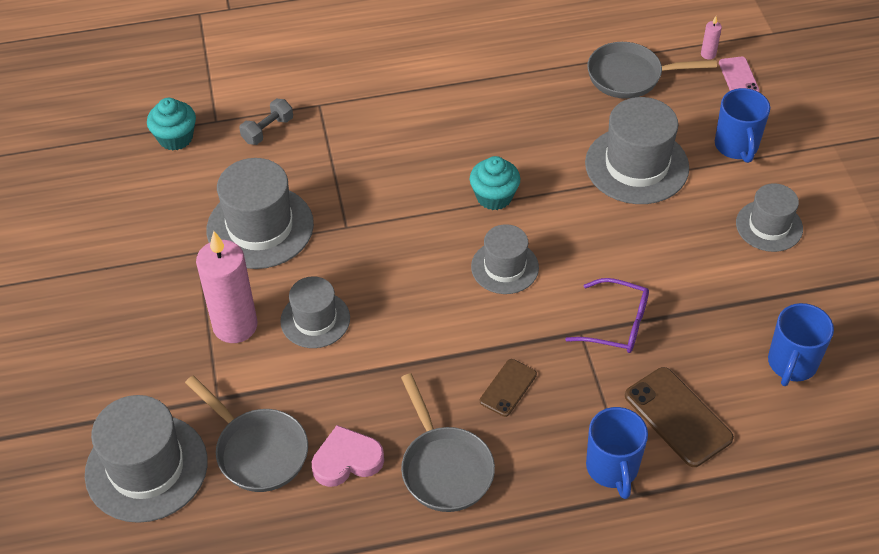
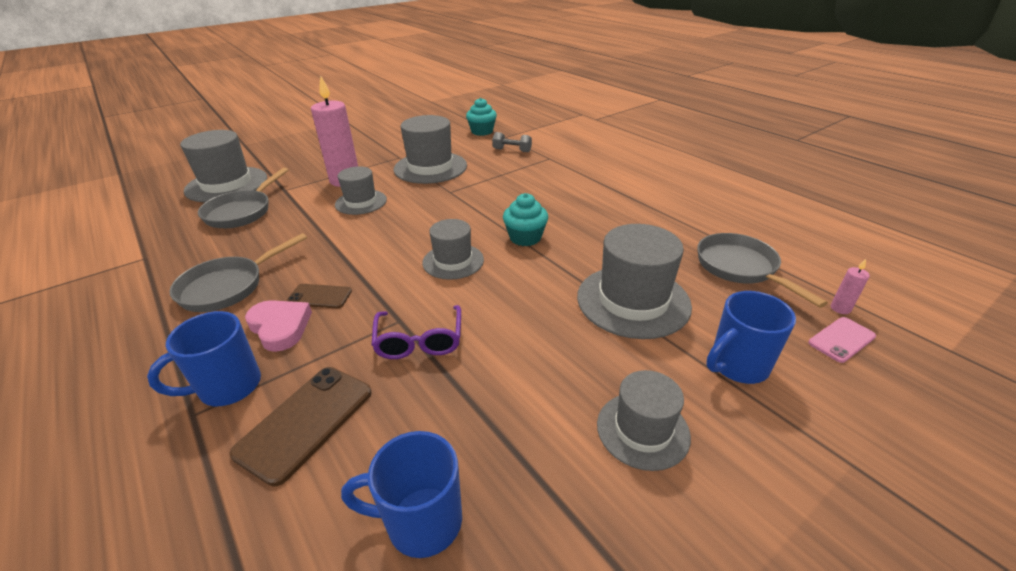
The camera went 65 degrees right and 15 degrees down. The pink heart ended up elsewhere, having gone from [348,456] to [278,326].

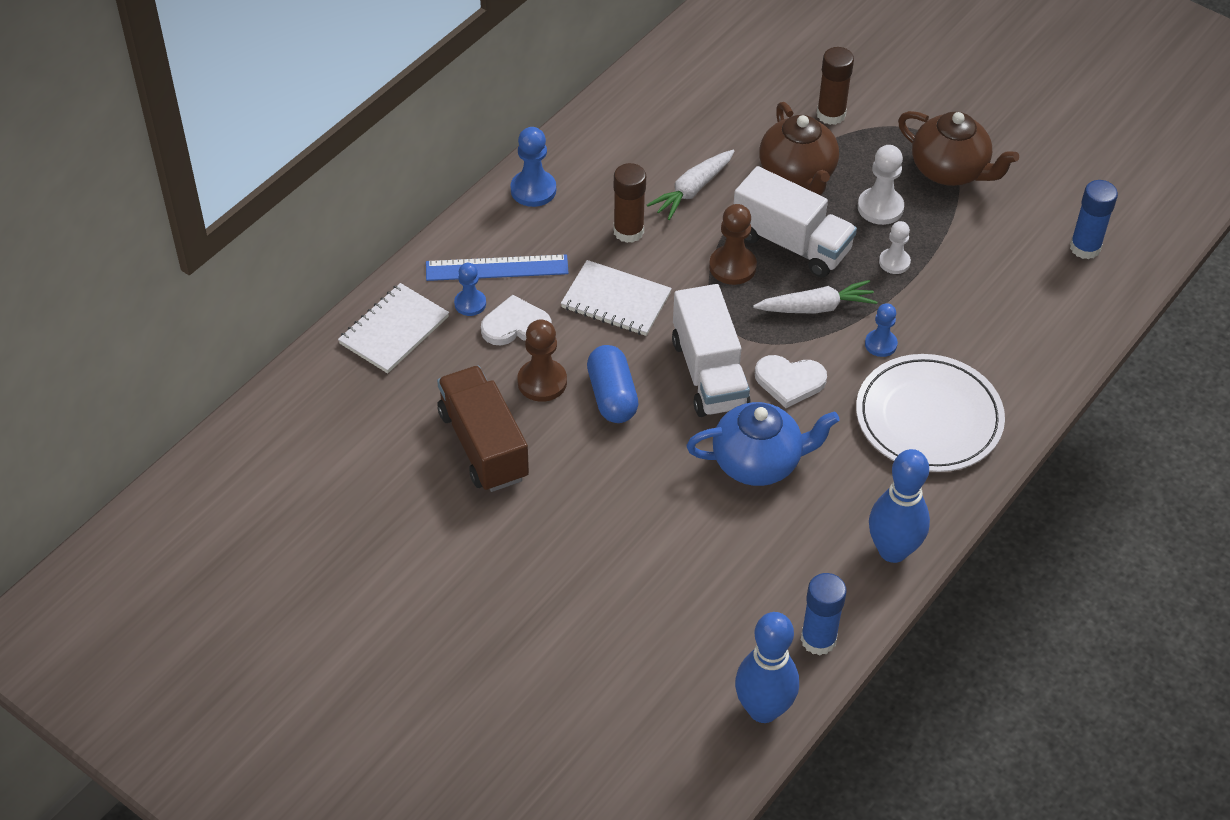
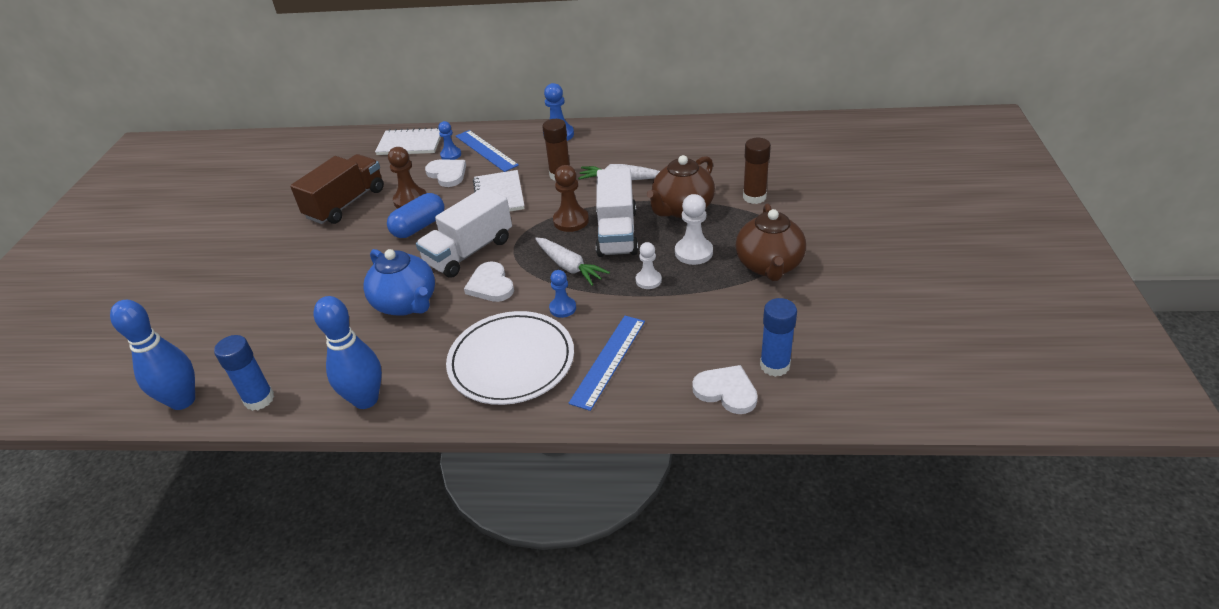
The camera went 60 degrees right and 10 degrees down. The second view gained the blue ruler at [607,363]. The second view gained the white heart at [725,389].

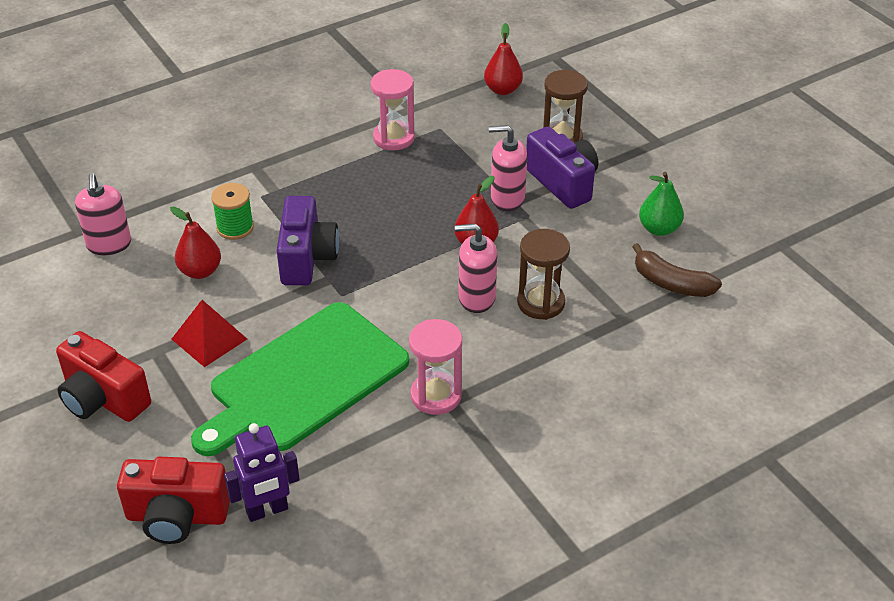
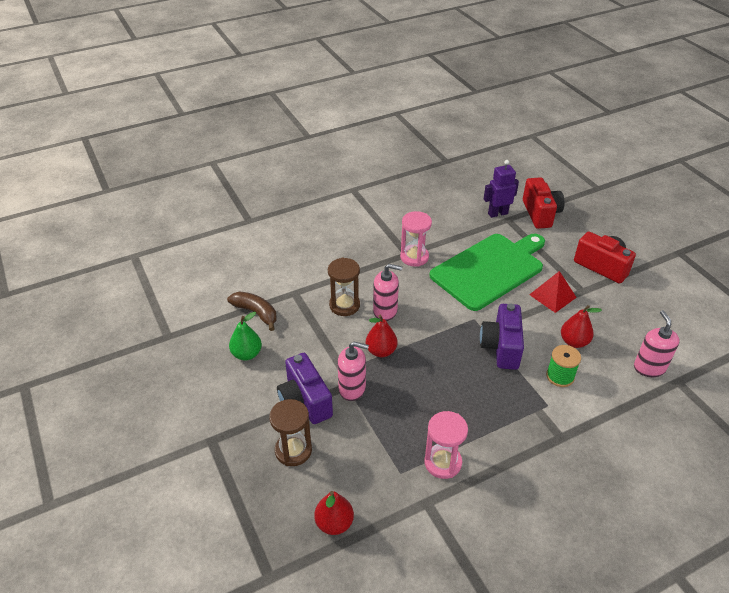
The camera went 175 degrees left and 0 degrees up. The red camera at [173,500] ended up facing another way, 75 degrees clockwise from before.

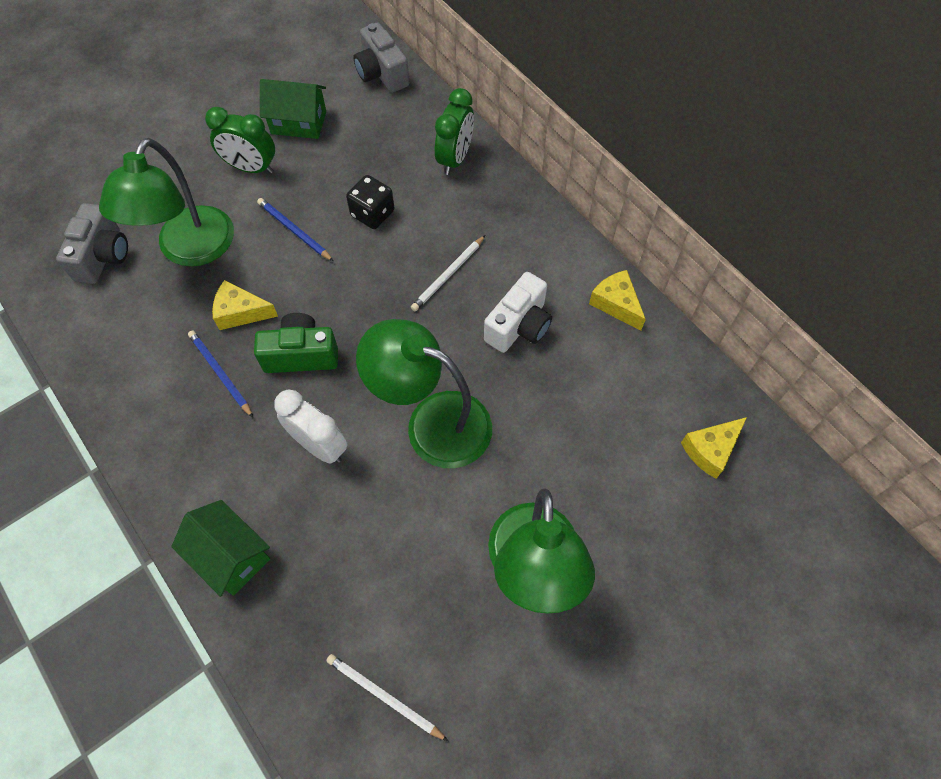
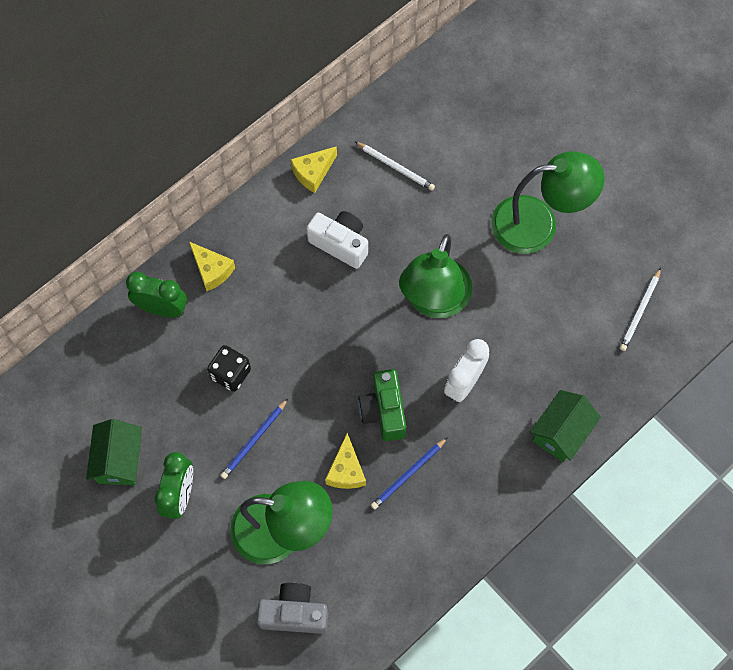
The camera went 95 degrees left and 5 degrees up. The second view lost the grey camera at [381,57]. The white pencil ended up elsewhere, having gone from [448,273] to [394,166]. The yellow cheese ended up elsewhere, having gone from [714,447] to [212,266].

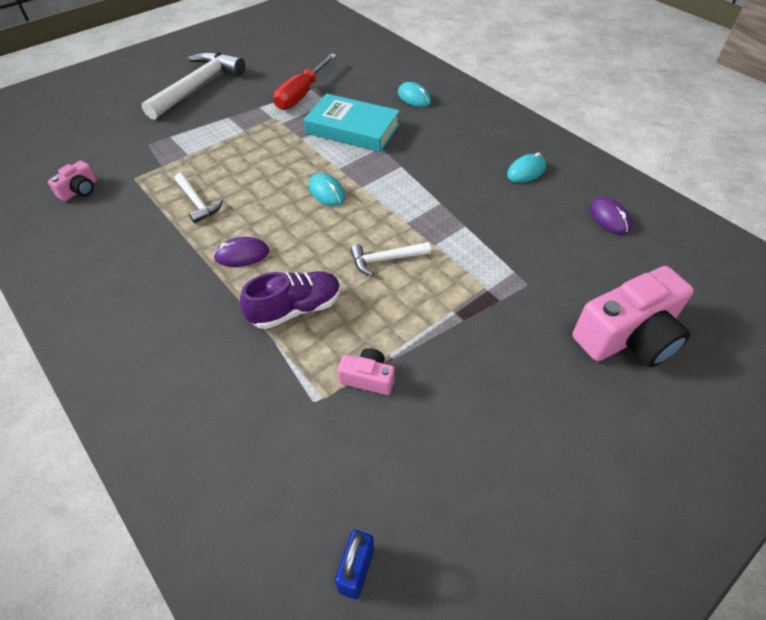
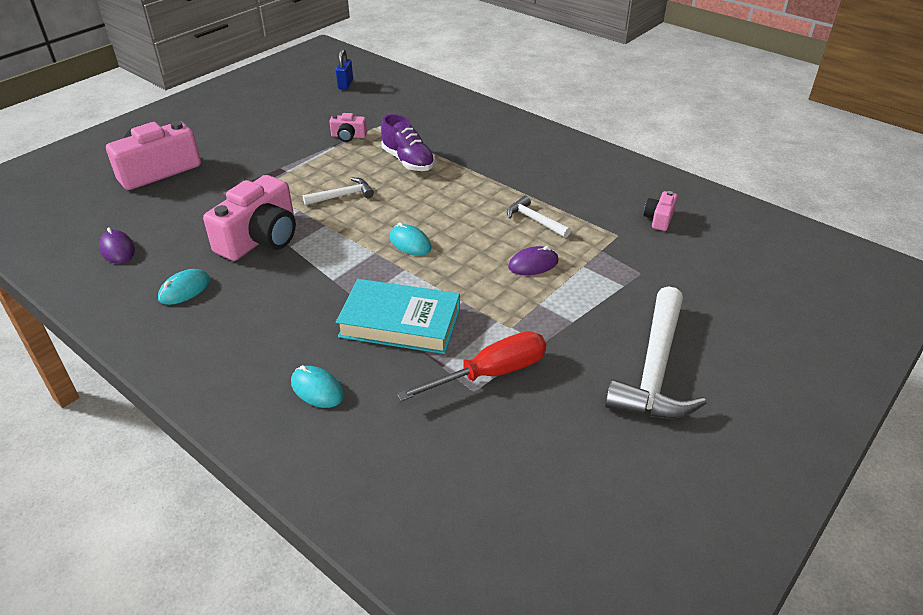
The camera went 170 degrees right and 10 degrees down. The purple mouse ended up elsewhere, having gone from [241,252] to [533,260]. The purple shoe at [290,300] ended up facing another way, 90 degrees counterclockwise from before. The red screwdriver at [305,81] ended up facing another way, 45 degrees clockwise from before. The second view gained the pink camera at [249,218].

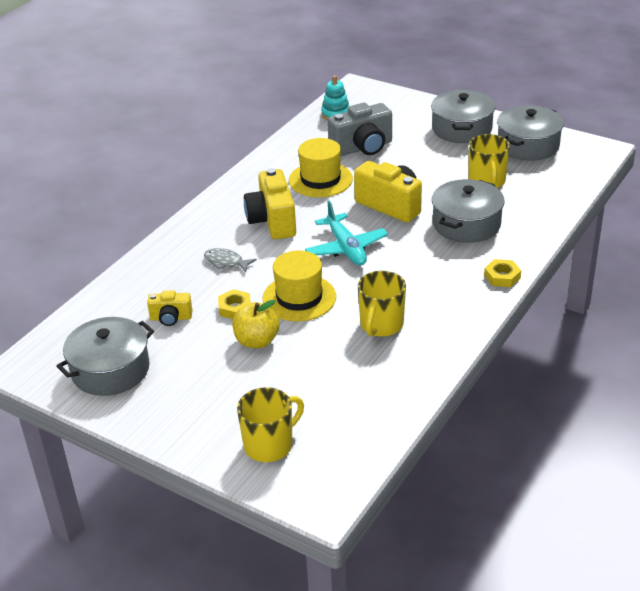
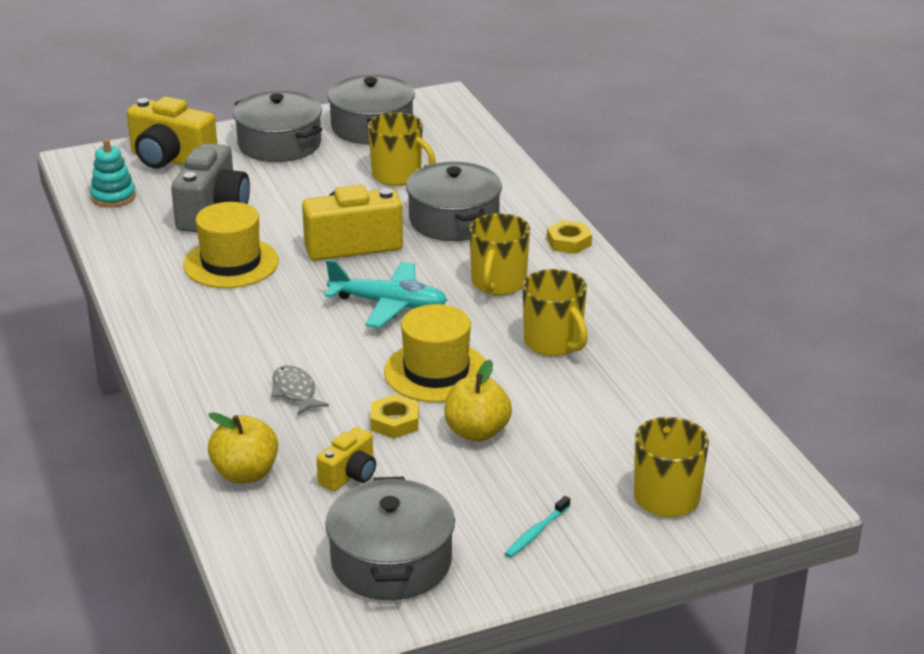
The camera went 55 degrees left and 5 degrees down. The grey fish at [230,260] ended up facing another way, 90 degrees clockwise from before. The yellow camera ended up elsewhere, having gone from [270,203] to [172,132]. The second view gained the yellow apple at [243,448]. The second view gained the yellow mug at [499,254]. The second view gained the turquoise toothbrush at [537,527].

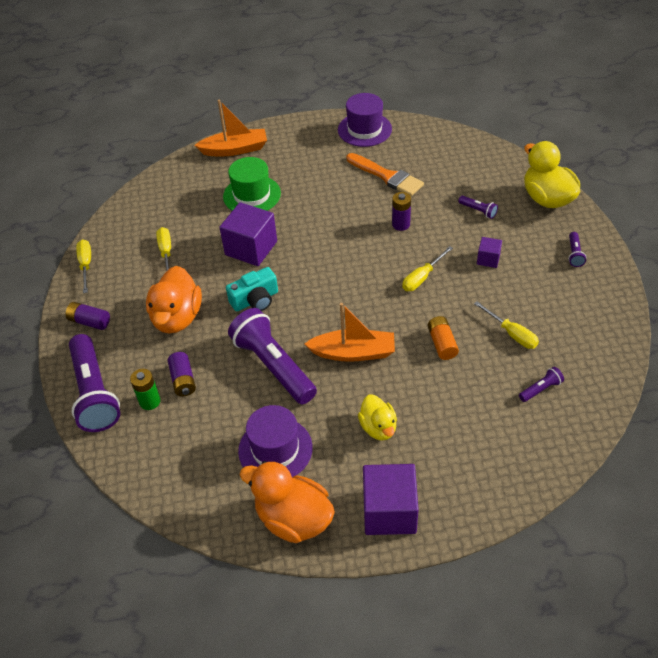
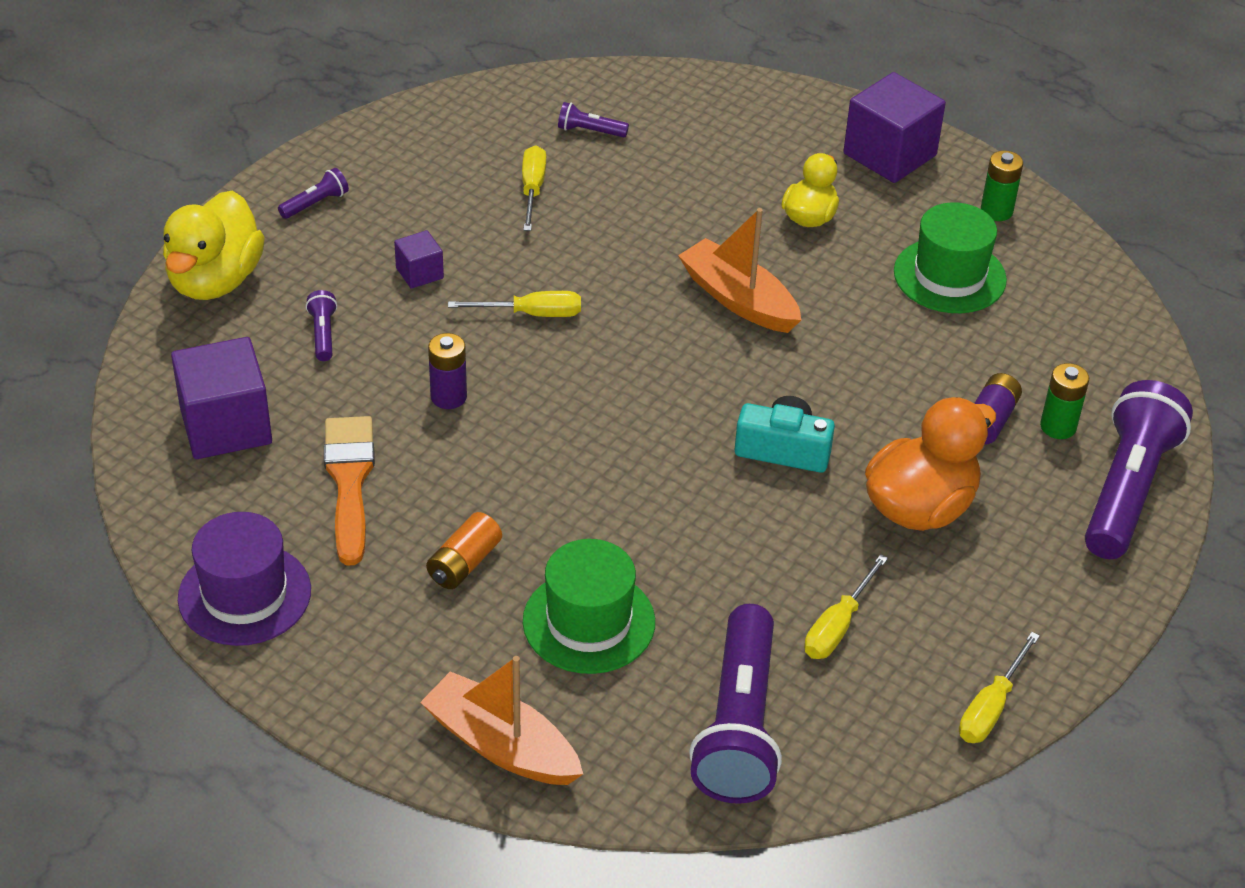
The camera went 140 degrees left and 5 degrees down. The second view lost the purple battery at [88,316]. The purple cube ended up elsewhere, having gone from [248,234] to [221,398]. The purple flashlight ended up elsewhere, having gone from [272,356] to [735,704]. What was the purple hat at [275,441] turned into the green hat at [950,257]. Where the orange duck stood at [287,502], the green battery came to stand at [1002,185]. The orange battery ended up elsewhere, having gone from [443,338] to [464,550].

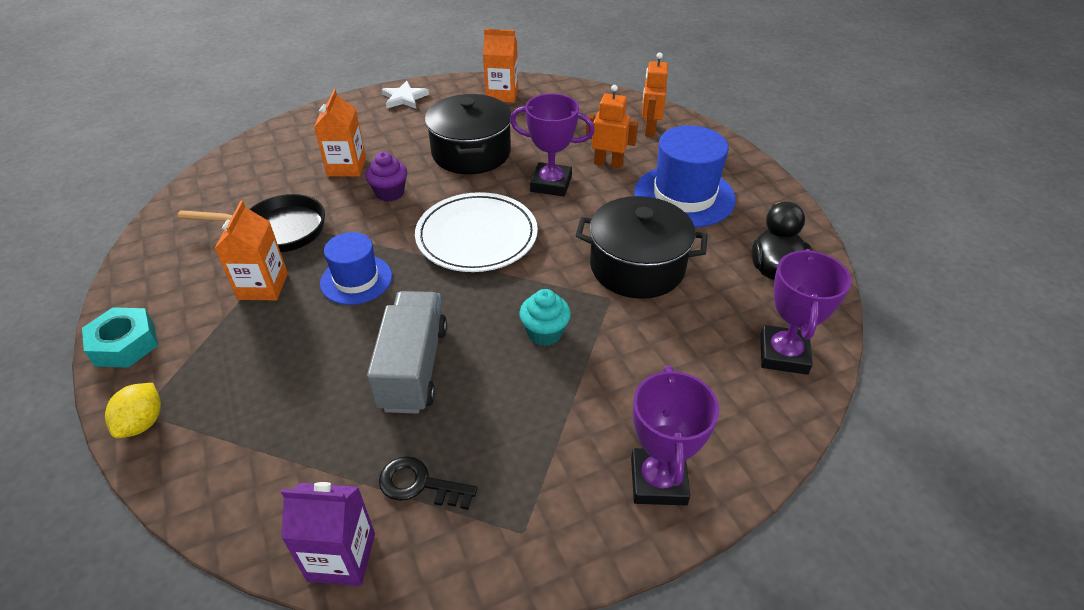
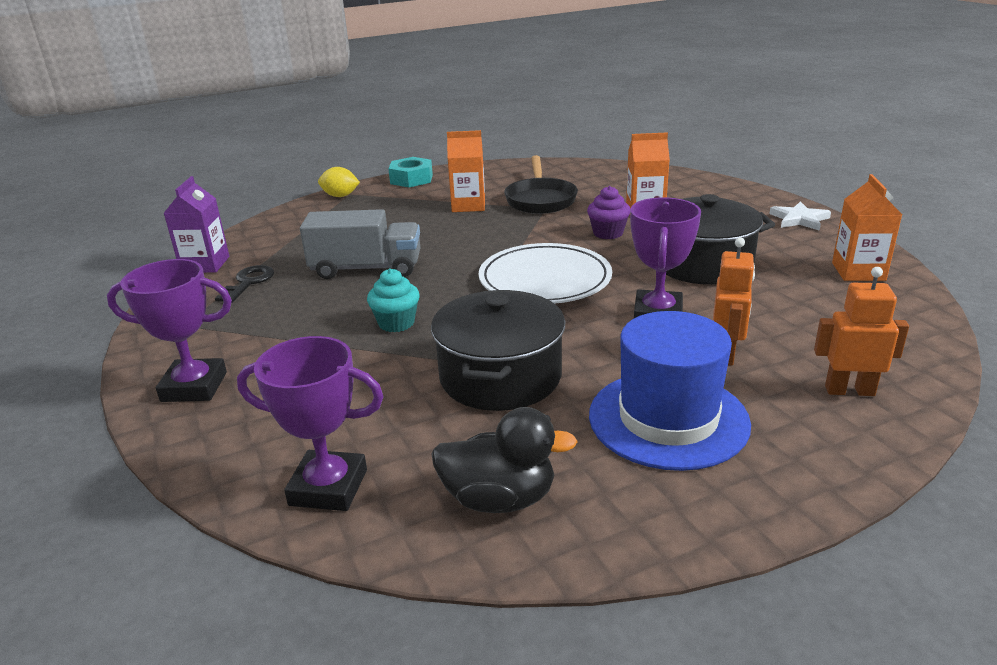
The camera went 90 degrees right and 15 degrees down. The second view lost the blue hat at [356,268].

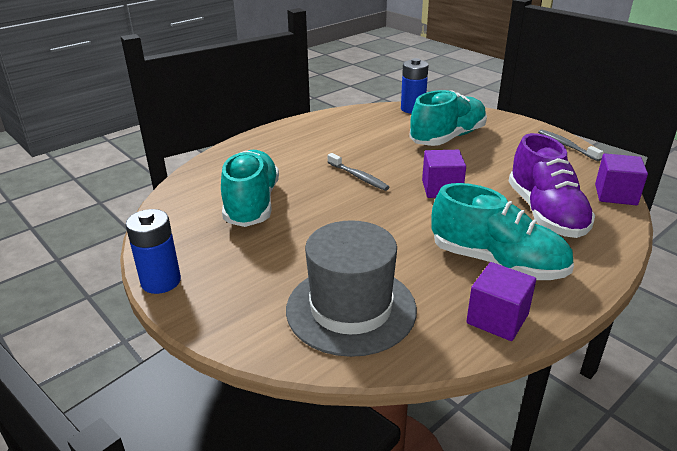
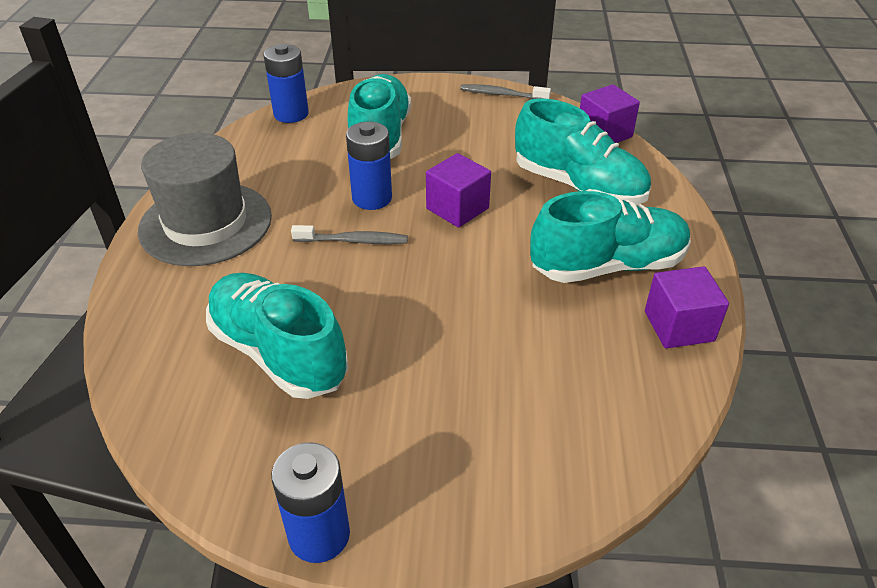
The camera went 45 degrees left and 10 degrees up. The grey hat ended up elsewhere, having gone from [351,288] to [205,199]. What was the purple shoe at [551,185] turned into the turquoise shoe at [583,152]. The second view gained the blue battery at [369,166].

